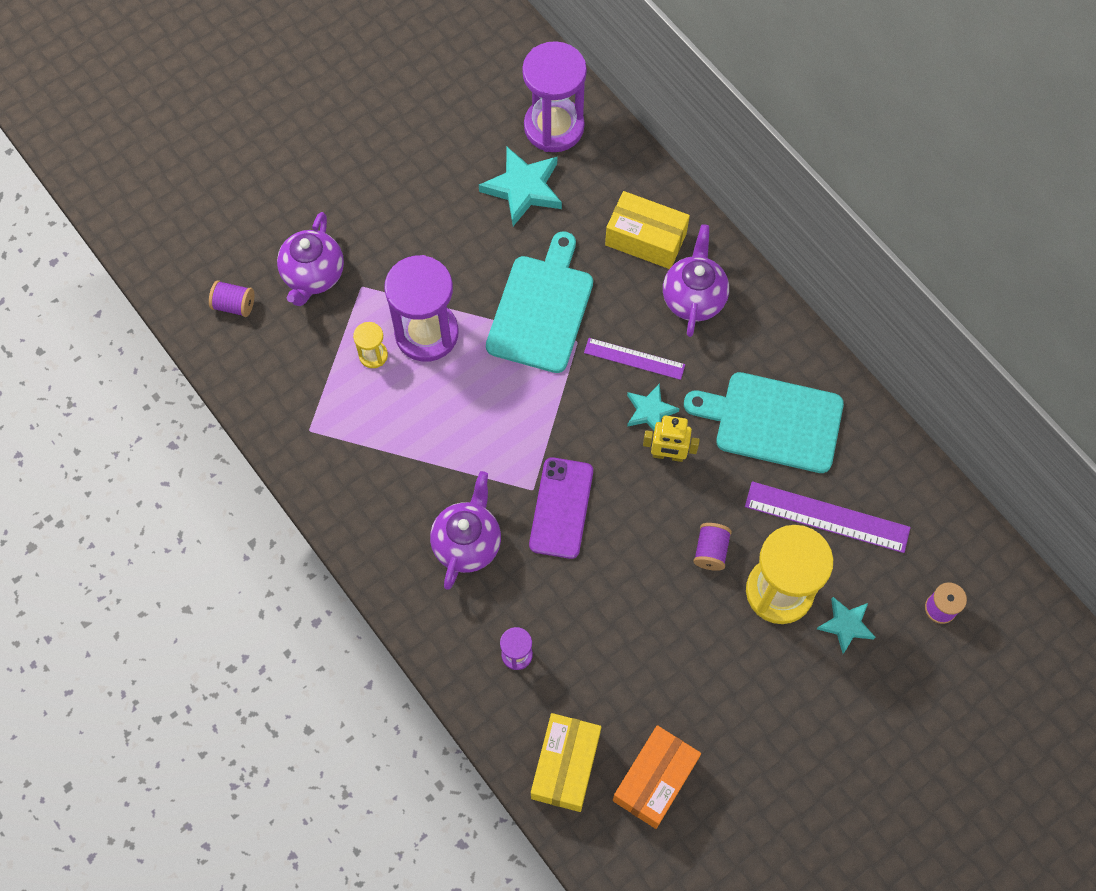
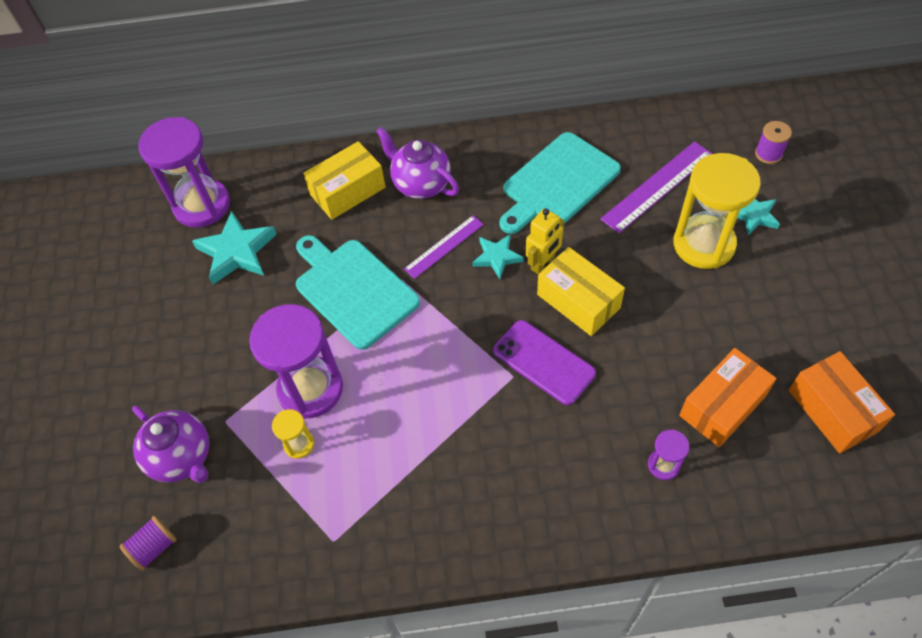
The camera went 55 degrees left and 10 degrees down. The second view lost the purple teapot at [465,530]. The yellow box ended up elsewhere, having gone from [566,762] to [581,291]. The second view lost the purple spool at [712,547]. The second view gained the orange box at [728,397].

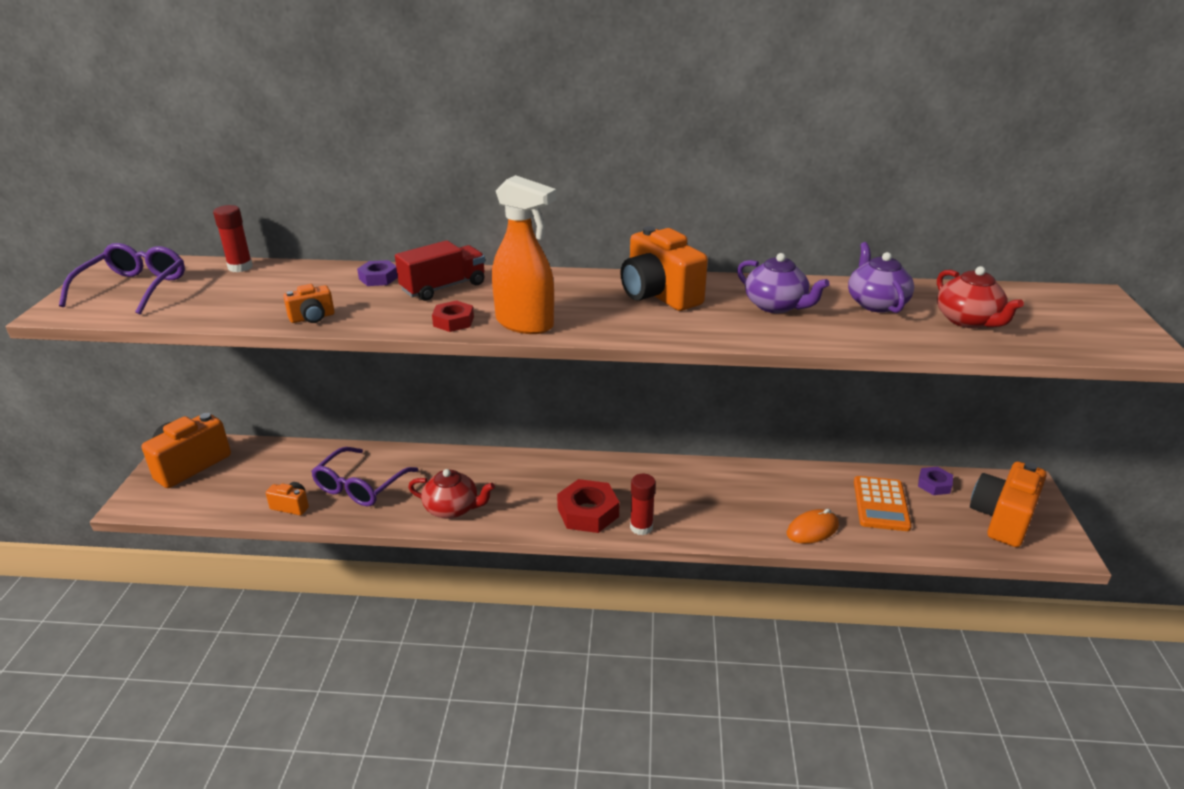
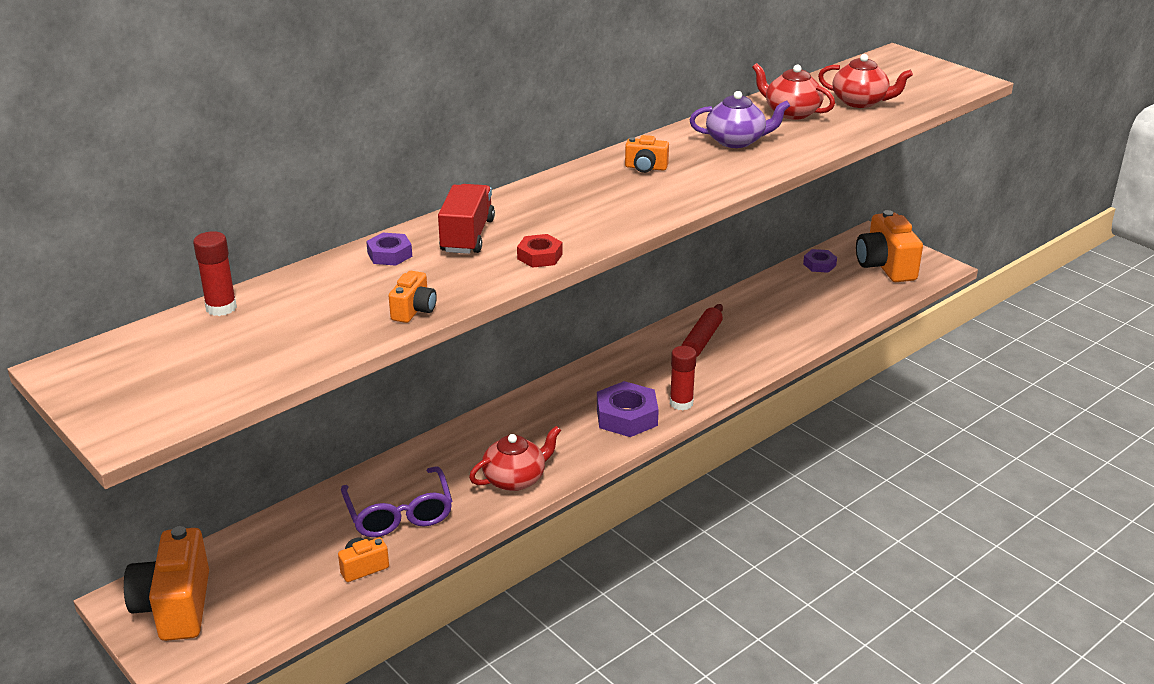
The camera went 45 degrees left and 0 degrees up. The second view lost the purple glasses at [122,279]. The second view lost the orange spray bottle at [524,254]. What was the red nut at [588,506] turned into the purple nut at [628,409]. The size of the orange camera at [664,268] changed by a factor of 0.49. The second view lost the orange mouse at [813,526]. What was the purple teapot at [881,277] turned into the red teapot at [793,91]. The second view lost the orange calculator at [883,503]. The second view gained the red rolling pin at [702,330].

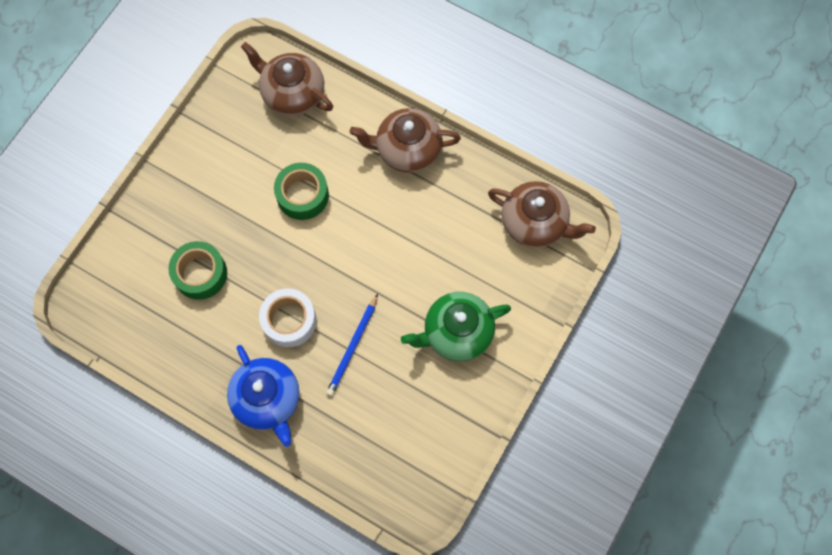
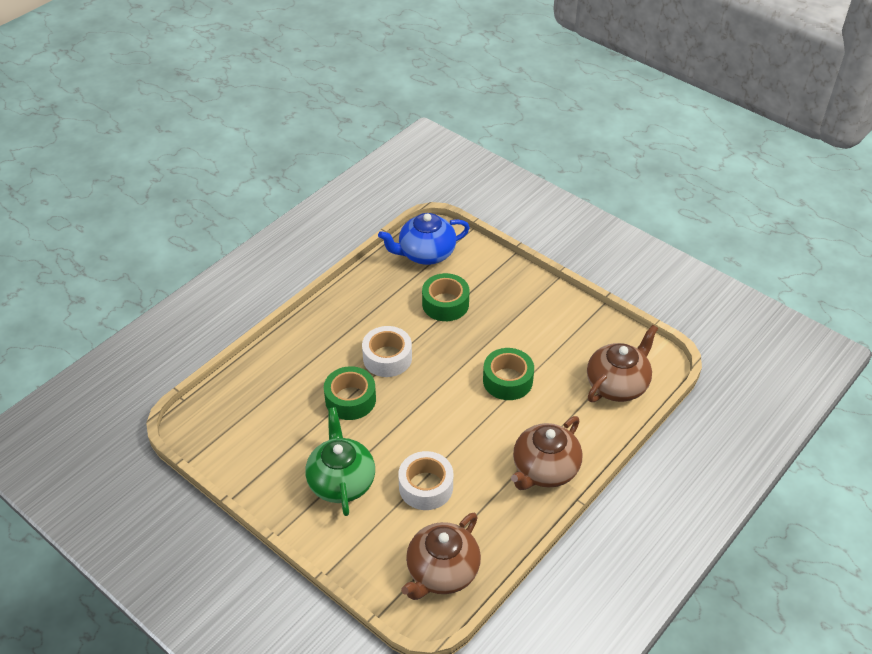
The camera went 100 degrees right and 25 degrees down. The blue teapot ended up elsewhere, having gone from [263,396] to [424,239]. Where the blue pencil stood at [352,345], the green tape came to stand at [350,393]. The brown teapot at [405,140] ended up facing another way, 150 degrees counterclockwise from before. The second view gained the white tape at [425,480].

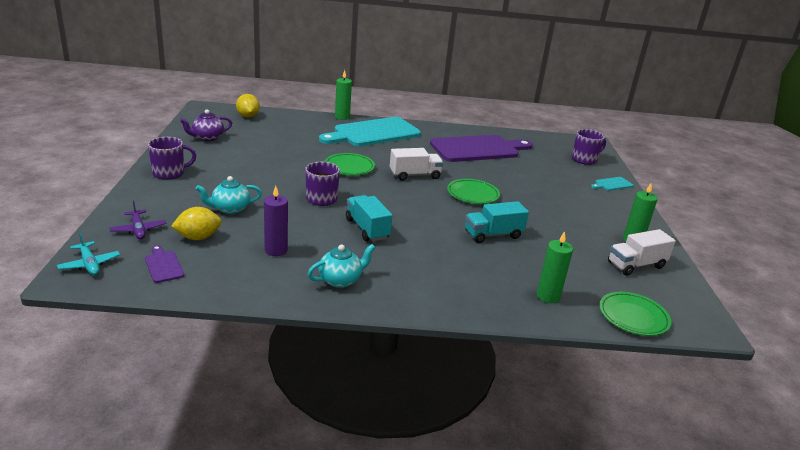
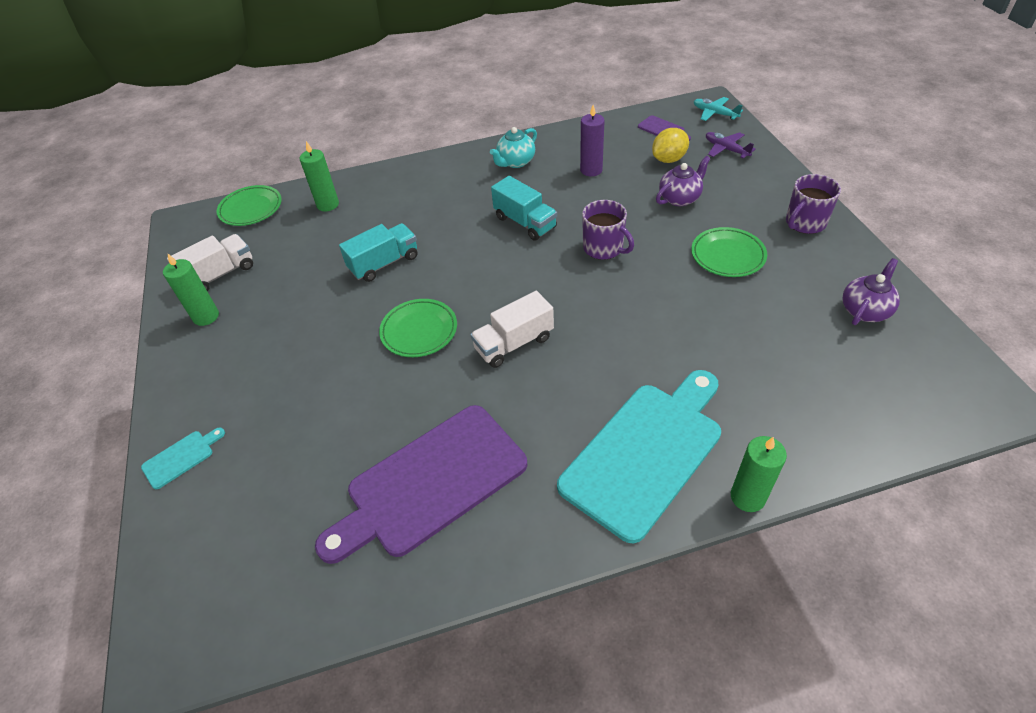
The camera went 170 degrees right and 20 degrees up. What was the turquoise teapot at [229,195] turned into the purple teapot at [683,181]. The second view lost the yellow lemon at [248,106]. The green plate ended up elsewhere, having gone from [349,164] to [729,252]. The second view lost the purple mug at [589,147].

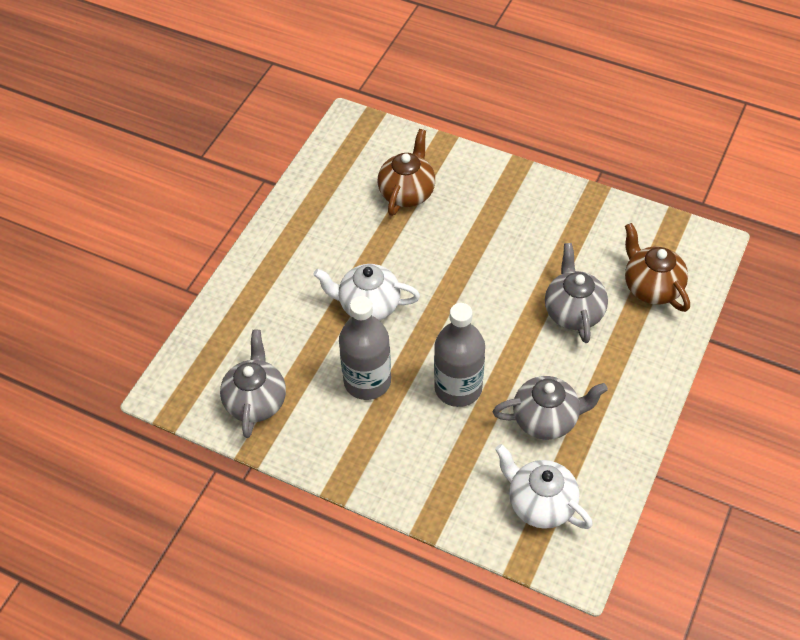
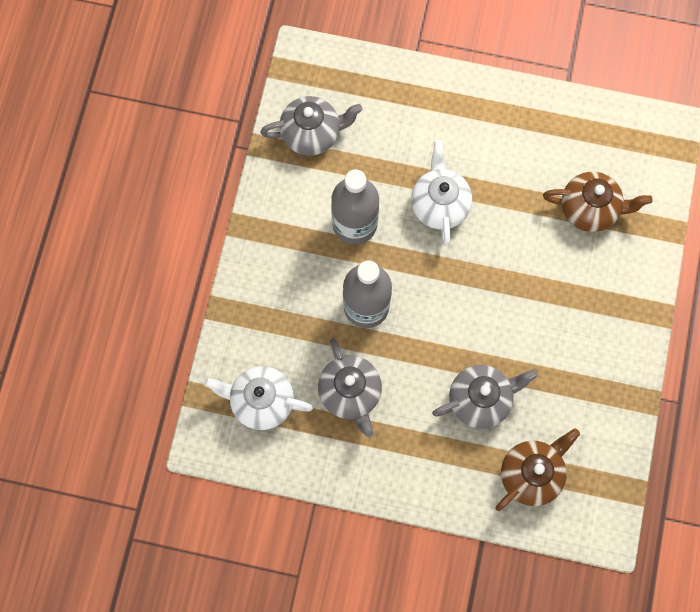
The camera went 75 degrees right and 20 degrees up. The white teapot at [544,486] ended up facing another way, 105 degrees counterclockwise from before.

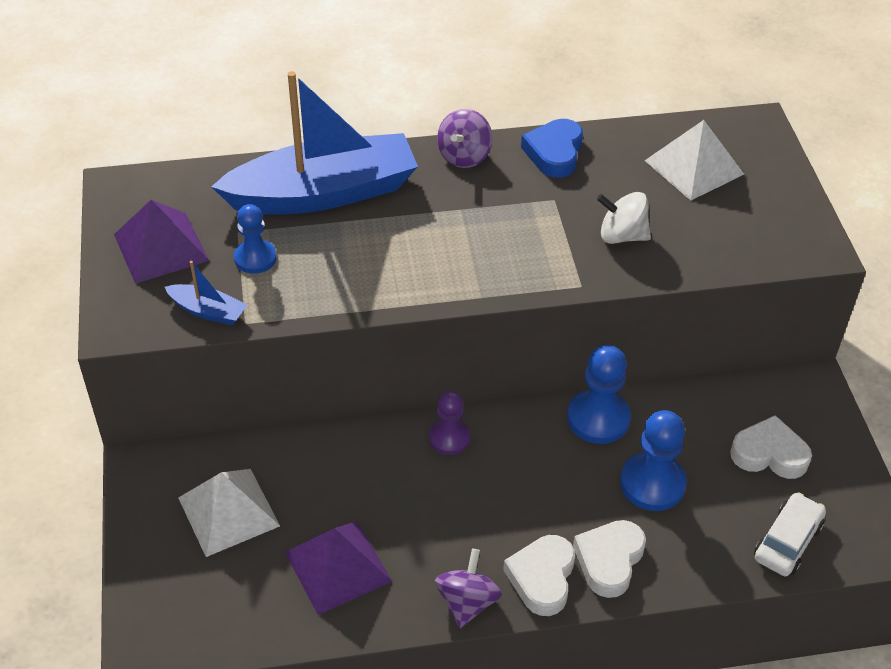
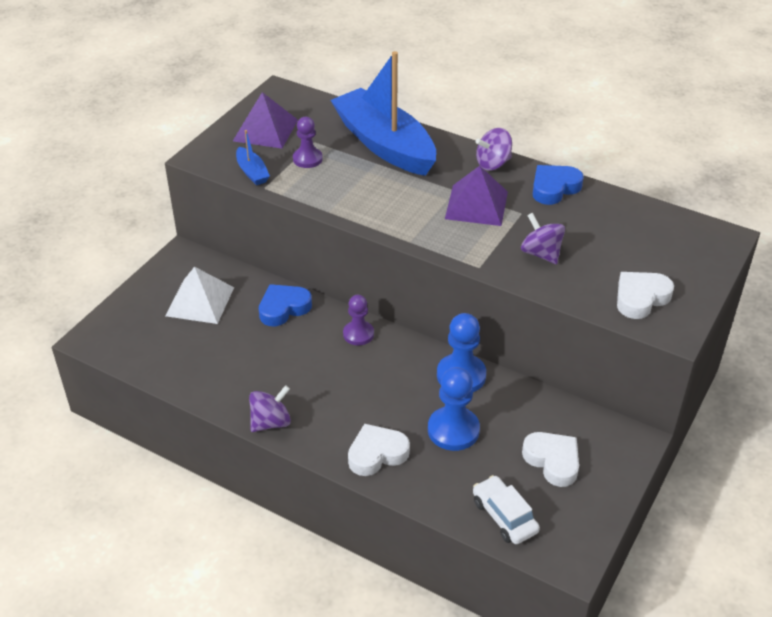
The camera went 40 degrees right and 5 degrees down. The blue boat at [314,142] ended up facing another way, 150 degrees counterclockwise from before. What was the blue pawn at [255,239] turned into the purple pawn at [308,142]. The purple pyramid ended up elsewhere, having gone from [338,568] to [476,196]. The white heart ended up elsewhere, having gone from [539,575] to [645,295]. What was the white spinning top at [624,218] turned into the purple spinning top at [543,238]. The second view lost the white pyramid at [694,160]. The white car at [790,534] ended up facing another way, 105 degrees counterclockwise from before. The second view gained the blue heart at [285,305].

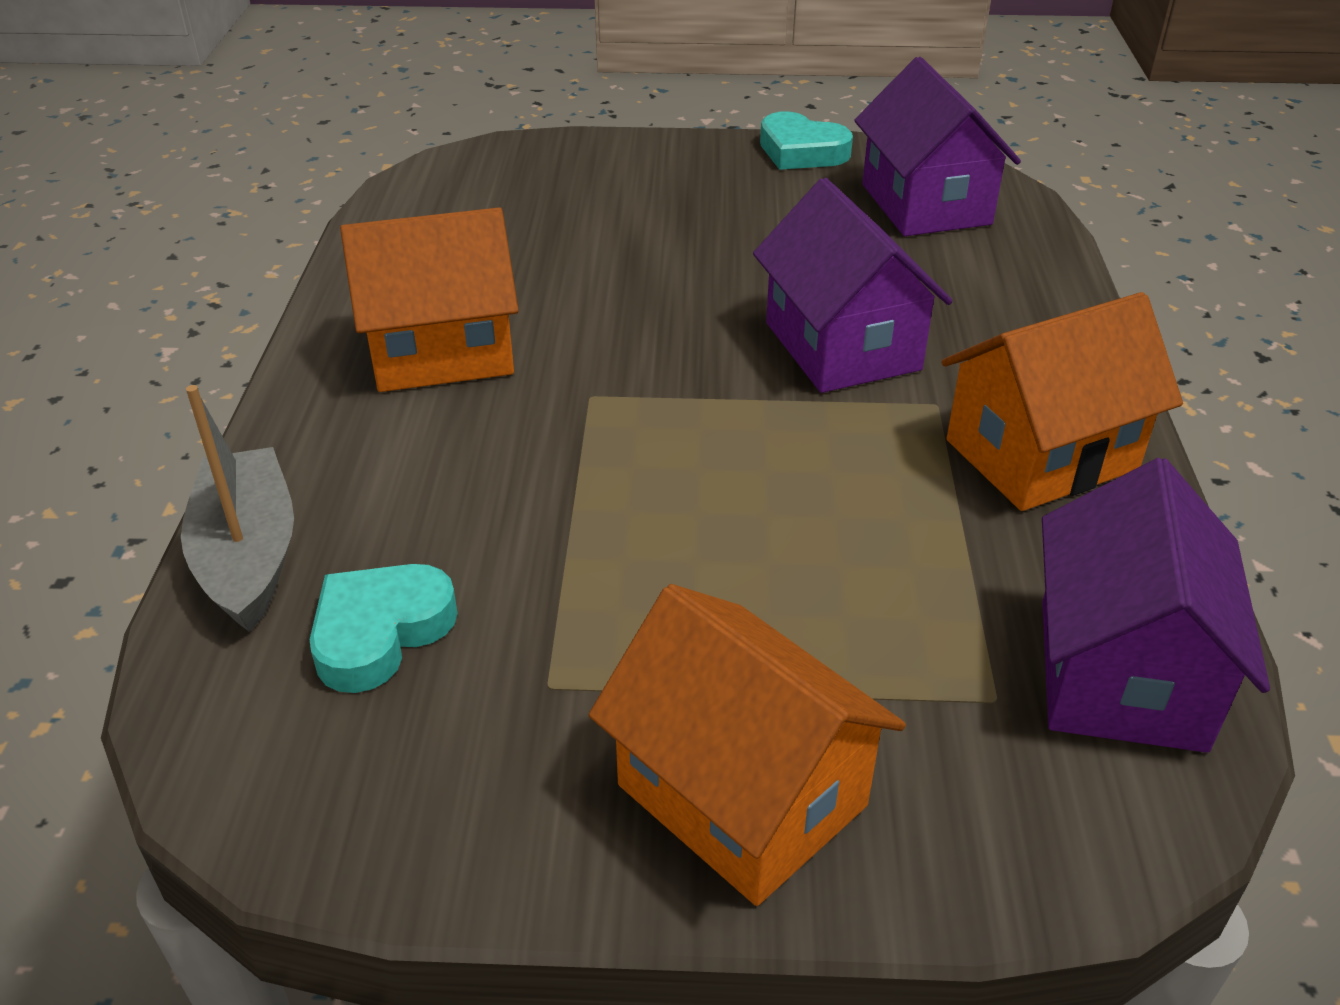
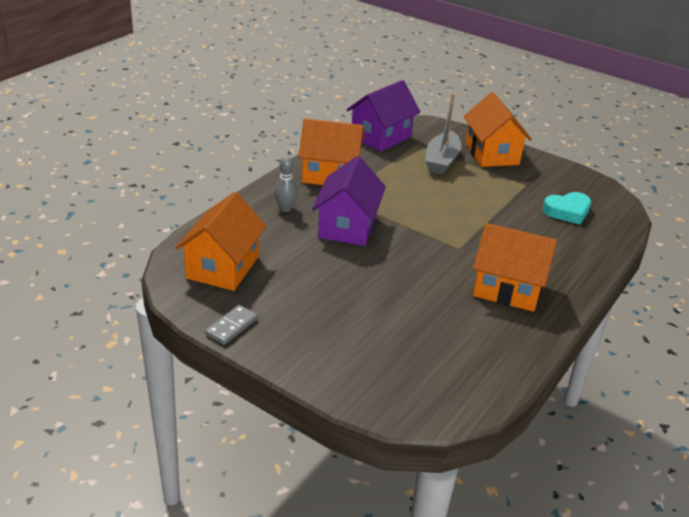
The camera went 150 degrees left and 5 degrees down. The grey boat ended up elsewhere, having gone from [237,508] to [443,134]. Where the turquoise heart stood at [806,140], the grey domino came to stand at [231,325]. What was the purple house at [937,146] turned into the orange house at [221,241]. The second view gained the grey bowling pin at [285,184].

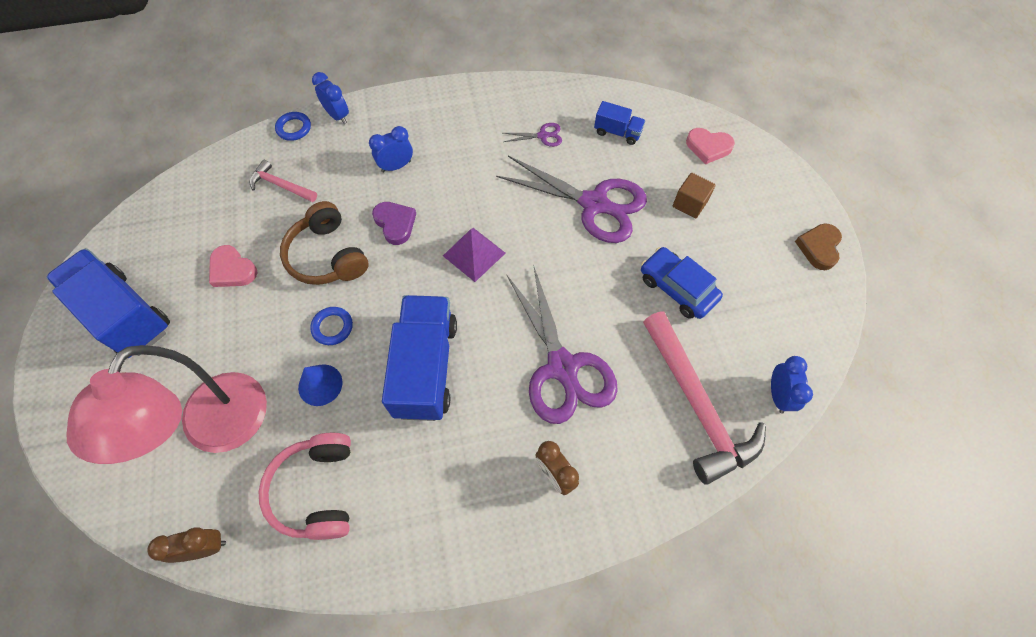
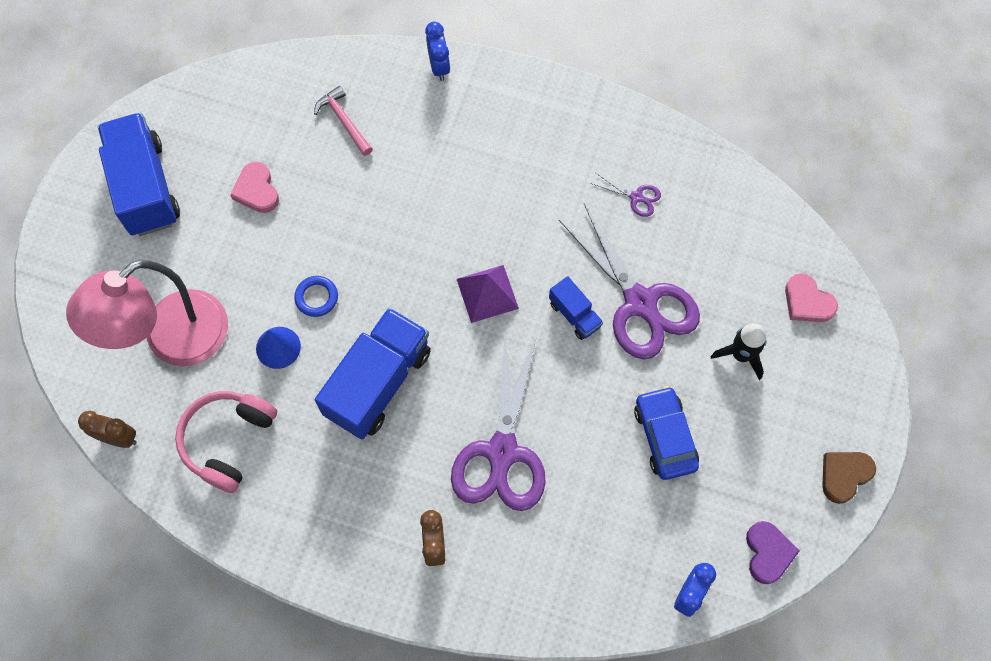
The camera went 30 degrees right and 5 degrees up. The second view lost the blue ring at [293,126]. The second view lost the brown headphones at [324,243]. The second view lost the blue clock at [391,149]. The purple heart ended up elsewhere, having gone from [394,223] to [773,552]. The blue truck ended up elsewhere, having gone from [619,123] to [576,308]. The second view lost the pink hammer at [704,398]. Where the brown cube stood at [694,196], the black rocket came to stand at [738,352].

